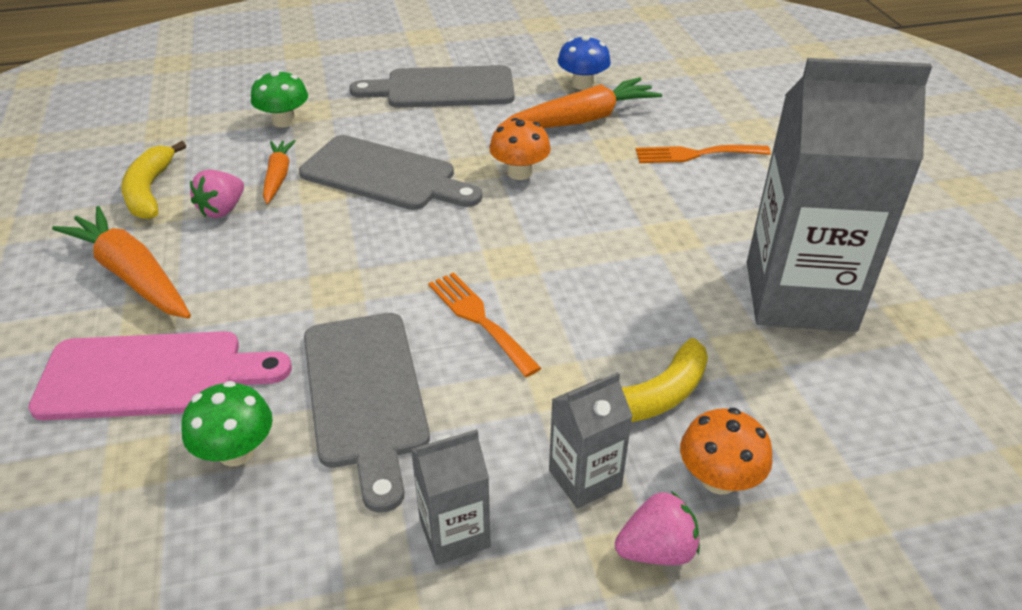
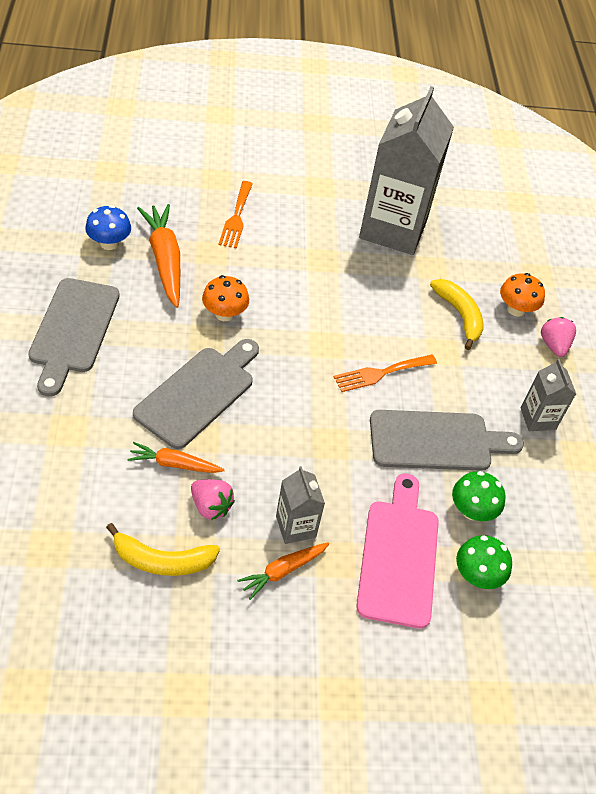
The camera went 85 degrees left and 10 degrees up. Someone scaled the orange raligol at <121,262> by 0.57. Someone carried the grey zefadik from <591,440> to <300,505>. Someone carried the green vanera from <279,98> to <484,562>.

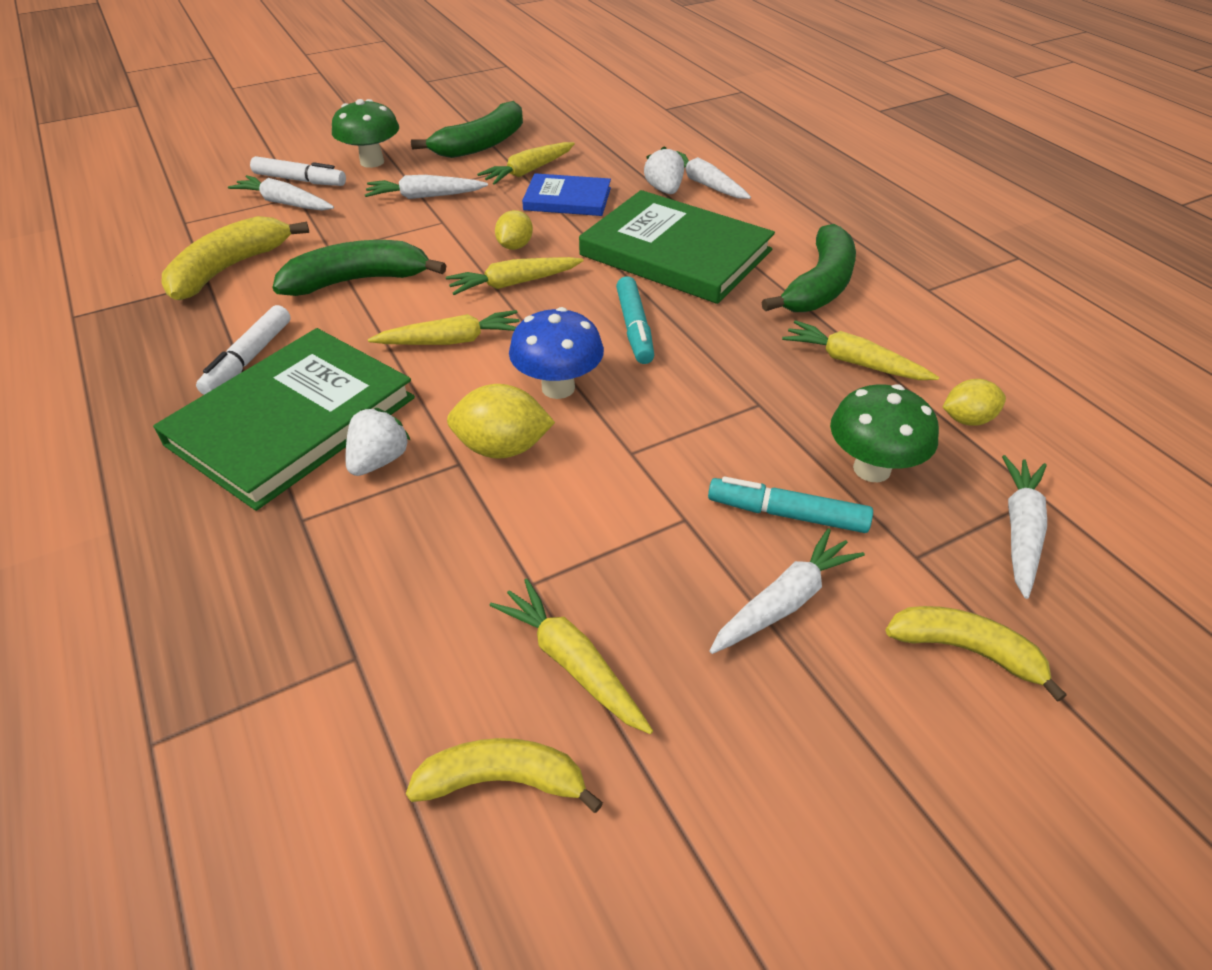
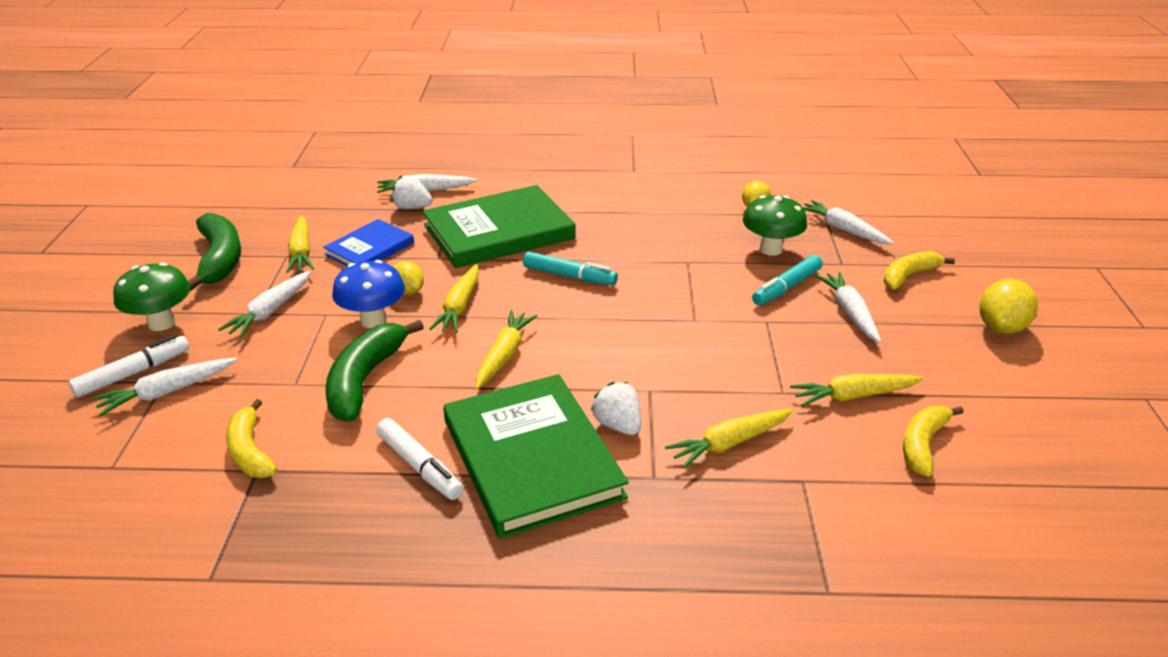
The camera went 60 degrees left and 10 degrees down. Someone scaled the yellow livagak at <235,258> by 0.66. Someone carried the blue vanera from <556,353> to <368,294>. Someone carried the yellow raligol from <860,350> to <729,439>. Someone carried the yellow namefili from <501,421> to <1008,306>. Someone took away the green livagak at <809,268>.

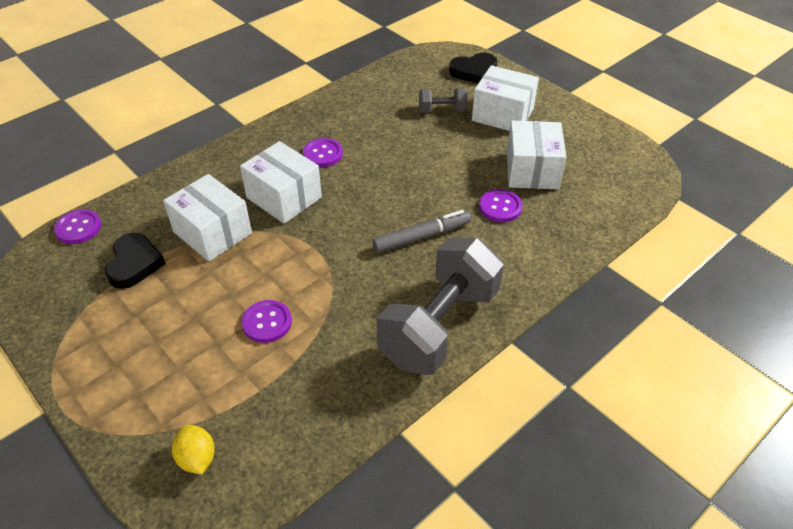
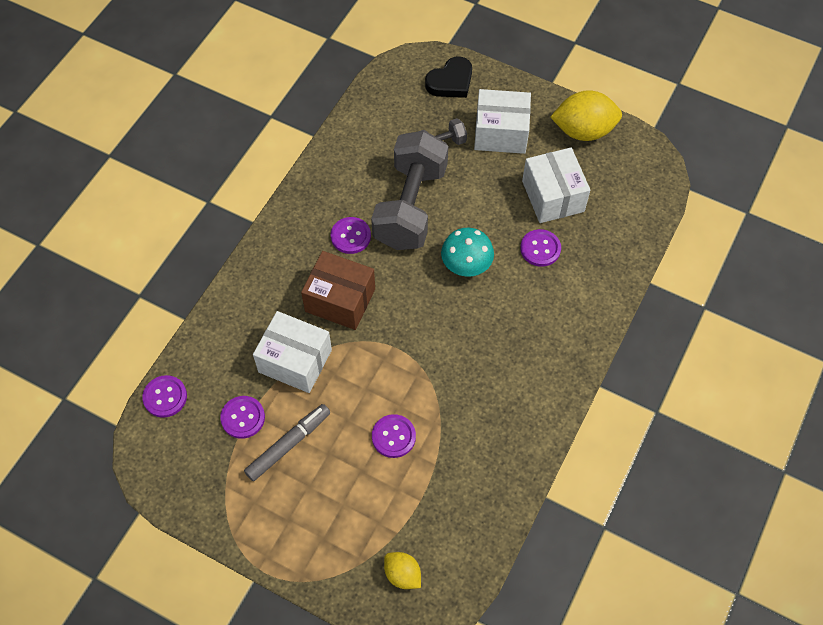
The camera went 20 degrees left and 15 degrees up. Someone swapped the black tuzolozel at <135,261> for the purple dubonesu at <242,417>. Someone carried the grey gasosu from <421,231> to <287,442>. Someone repainted the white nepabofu at <281,182>, which became the brown nepabofu at <338,290>. Someone carried the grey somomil from <440,306> to <409,190>. Someone put down the turquoise vanera at <467,252>. Someone put down the yellow namefili at <586,115>.

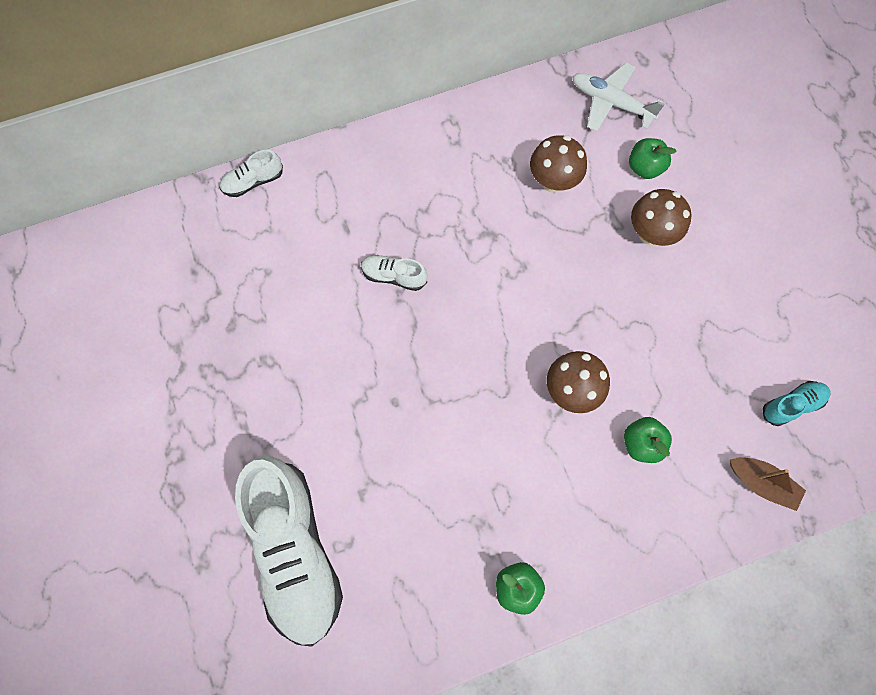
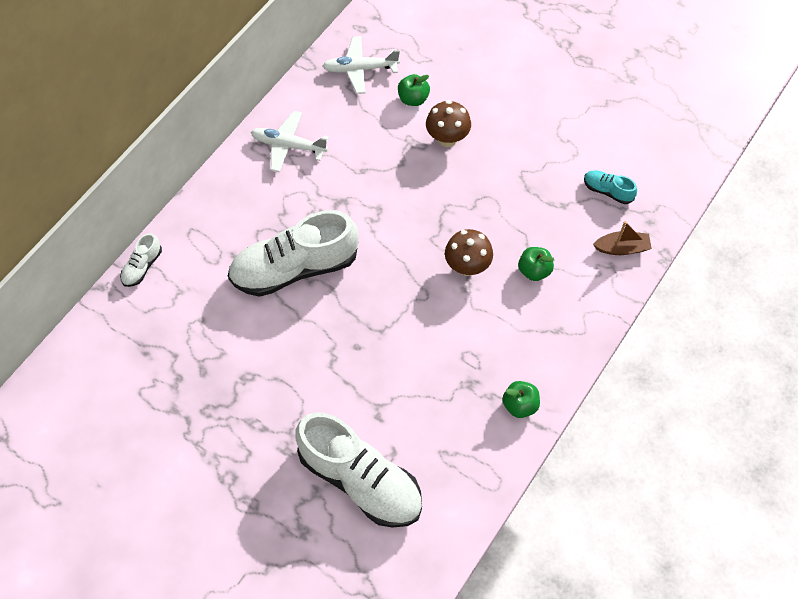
The camera went 35 degrees left and 10 degrees down. Someone scaled the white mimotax at <394,273> by 2.32. Someone put down the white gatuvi at <290,141>. Someone rotated the turquoise mimotax at <797,403> by 90 degrees counterclockwise. Someone took away the brown vanera at <558,164>.

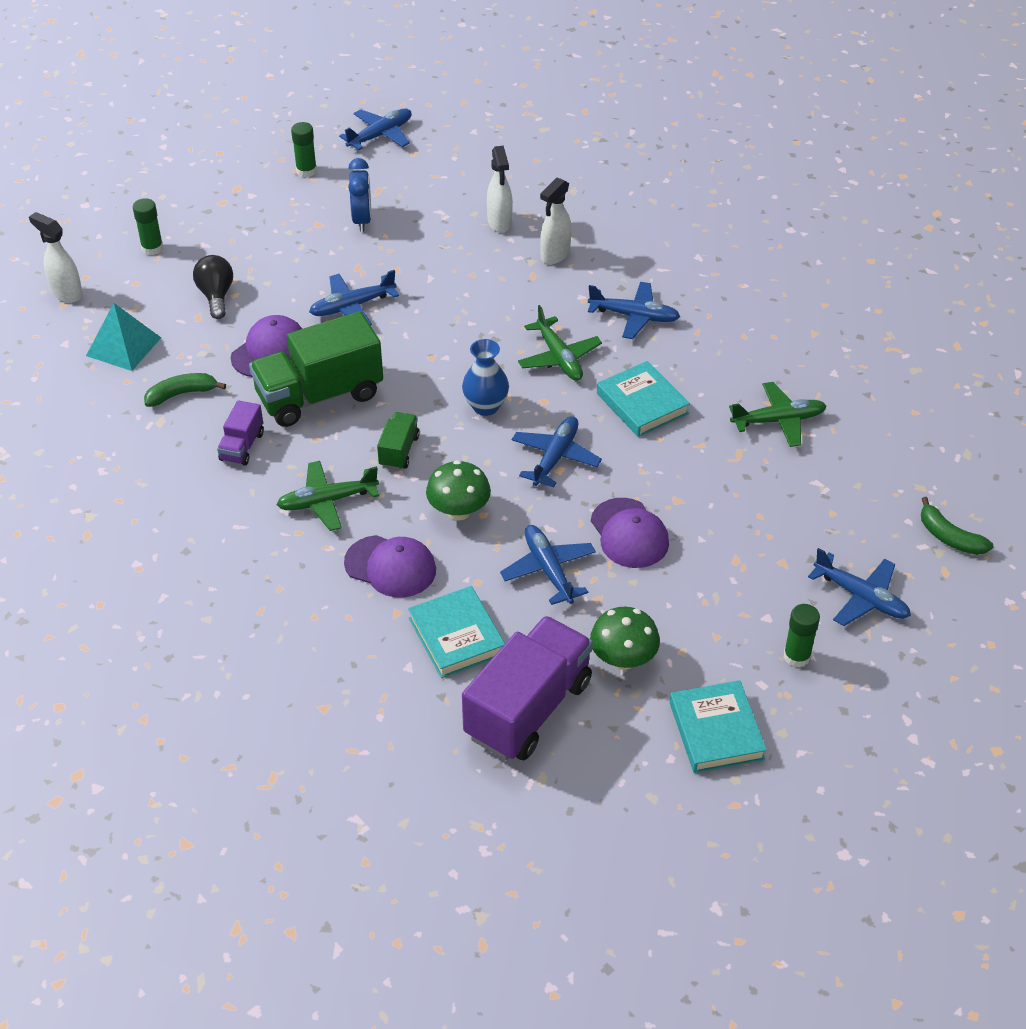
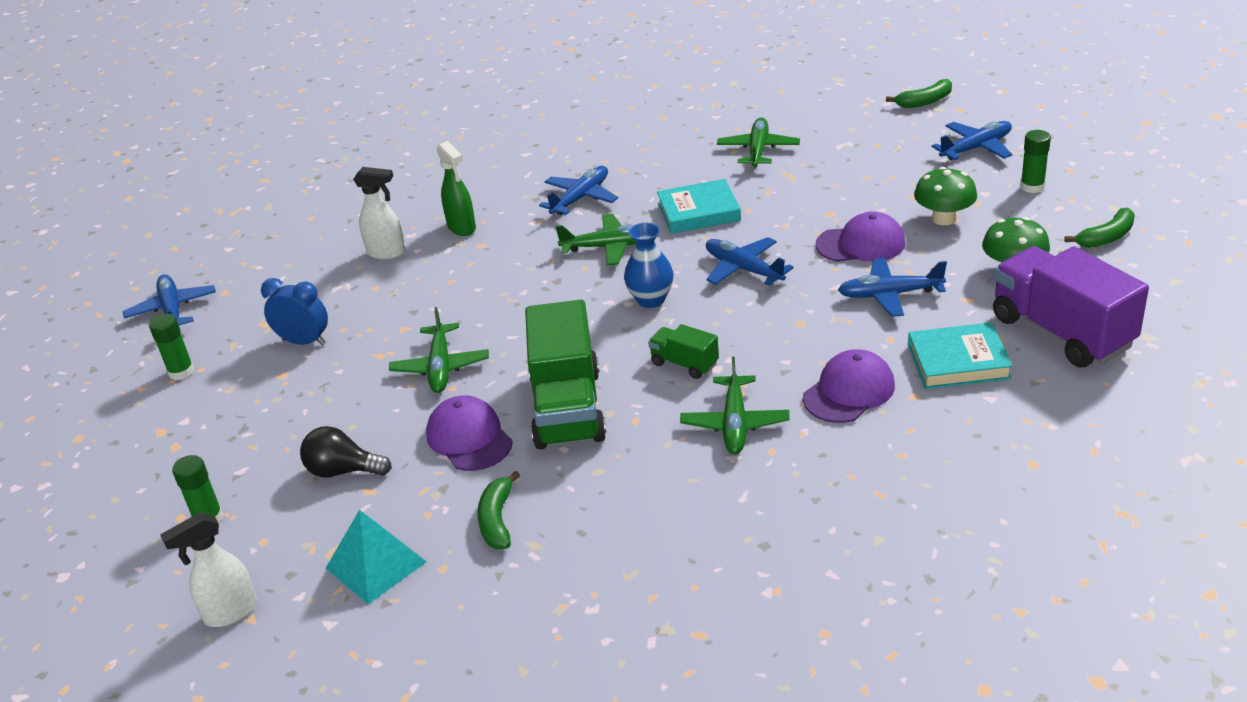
The camera went 65 degrees left and 10 degrees down. Someone repainted the blue gatuvi at <354,297>, which became the green gatuvi at <439,350>. Someone repainted the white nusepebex at <556,220>, which became the green nusepebex at <456,188>. Someone carried the green vanera from <458,490> to <945,196>. Someone swapped the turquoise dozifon at <718,726> for the green livagak at <1099,228>. Someone took away the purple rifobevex at <240,433>.

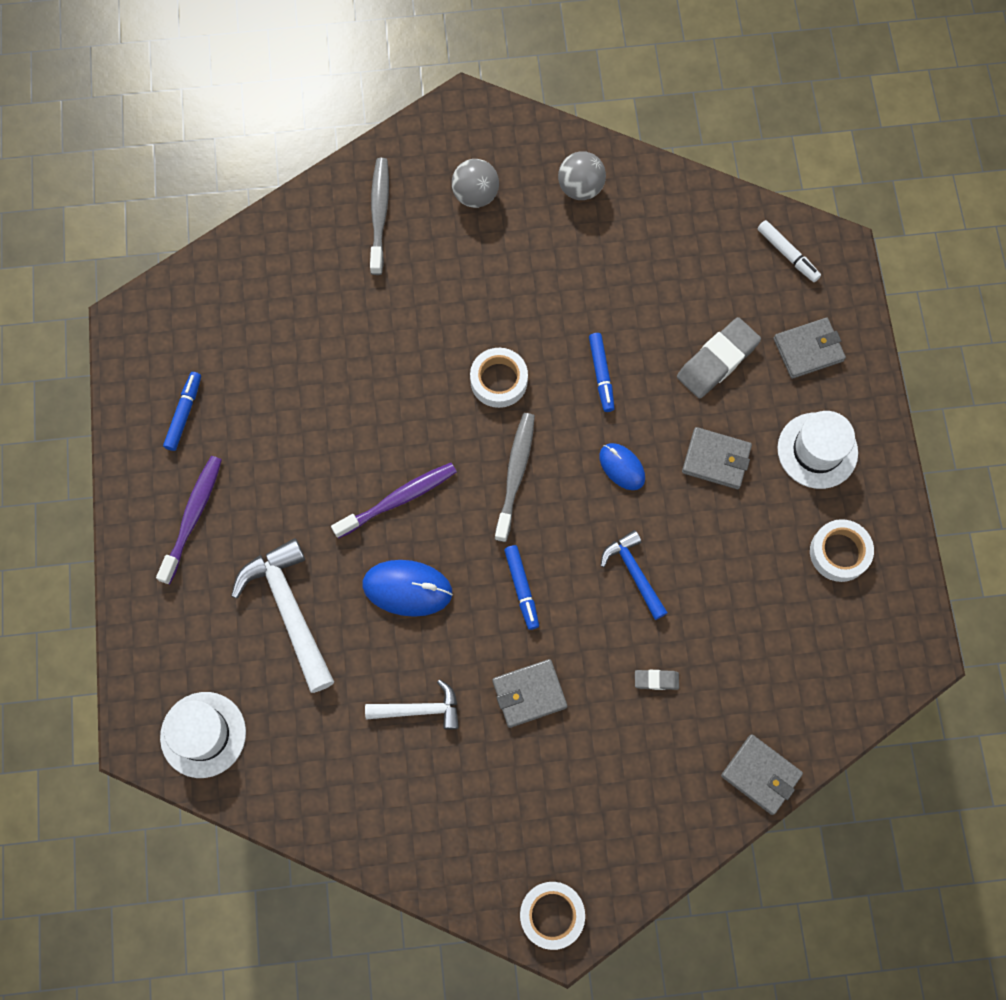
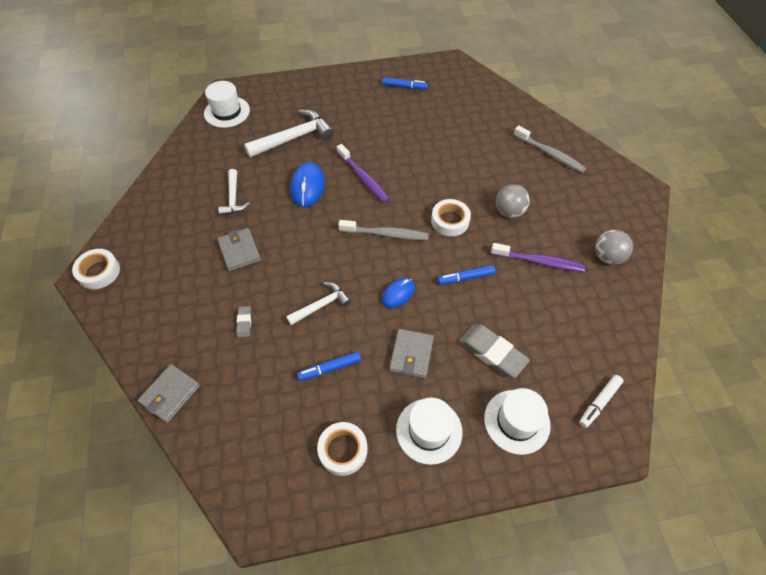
The camera went 85 degrees right and 15 degrees down. Someone repainted the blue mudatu at <634,575>, which became the white mudatu at <318,303>. Someone carried the blue gasosu from <521,587> to <329,366>. Someone swapped the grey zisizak at <810,348> for the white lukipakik at <517,421>. Someone carried the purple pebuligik from <189,520> to <538,257>. Someone carried the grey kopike from <475,183> to <513,201>. Someone rotated the grey pebuligik at <379,216> by 45 degrees clockwise.

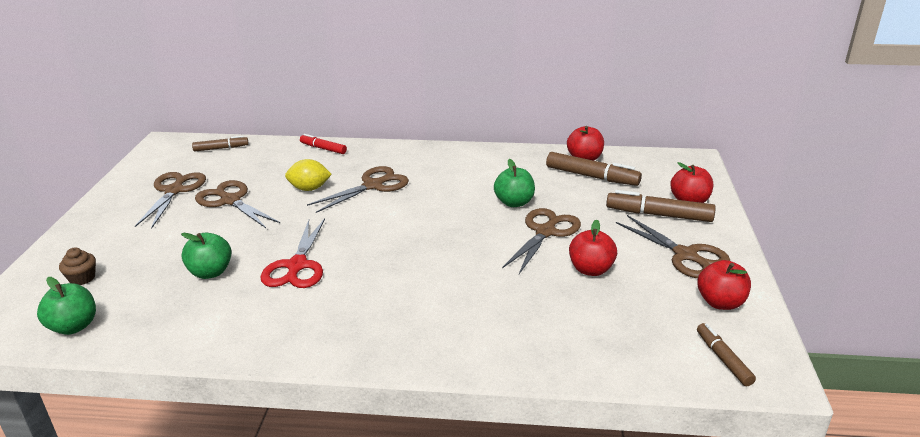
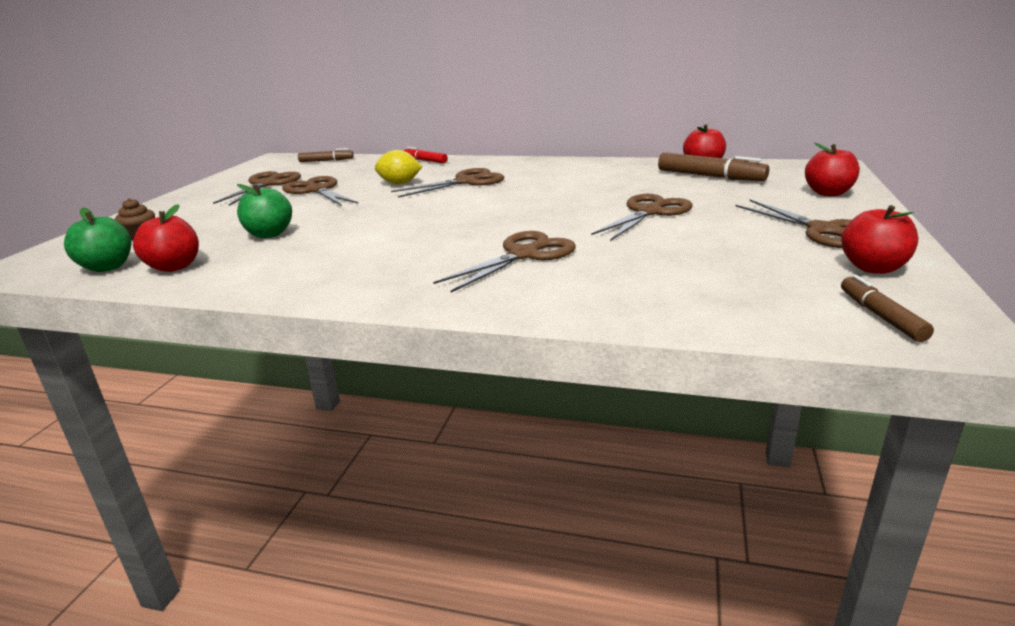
The camera went 10 degrees right and 5 degrees down. Someone carried the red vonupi from <593,248> to <166,238>. Someone put down the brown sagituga at <504,262>. Someone took away the red sagituga at <292,253>. Someone took away the green vonupi at <514,183>. Someone took away the brown gasosu at <661,206>.

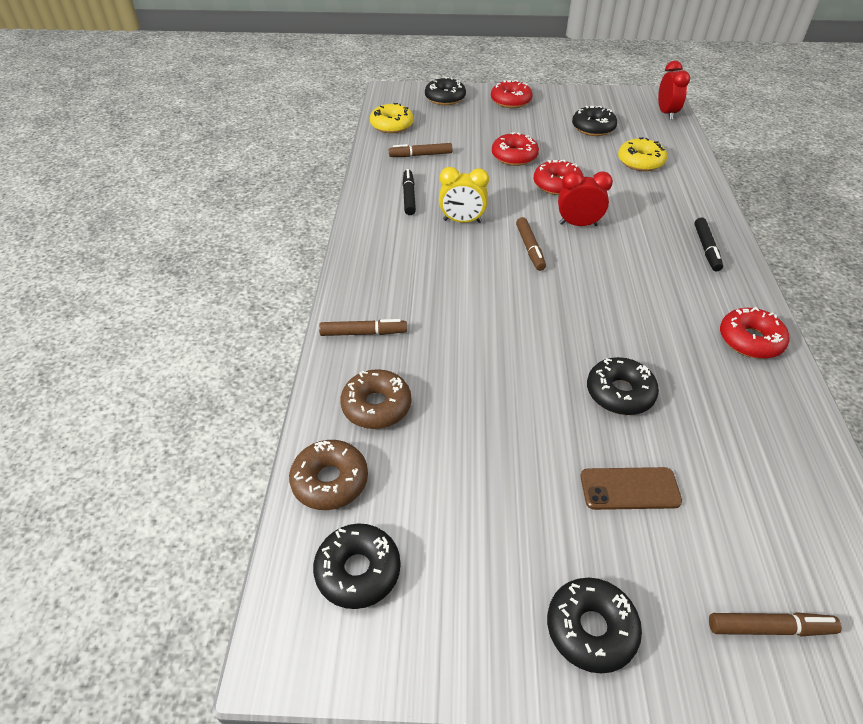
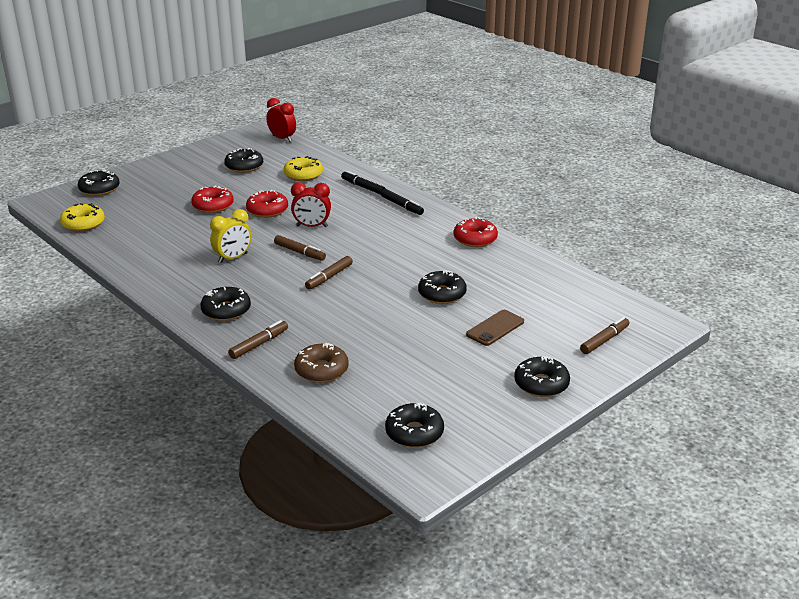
The camera went 45 degrees left and 15 degrees down. Someone put down the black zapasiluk at <225,304>. Someone rotated the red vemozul at <585,198> by 135 degrees counterclockwise. Someone carried the brown gasosu from <421,150> to <329,273>. Someone carried the black gasosu from <409,192> to <363,183>. Someone took away the brown zapasiluk at <328,475>. Someone took away the red zapasiluk at <512,94>.

